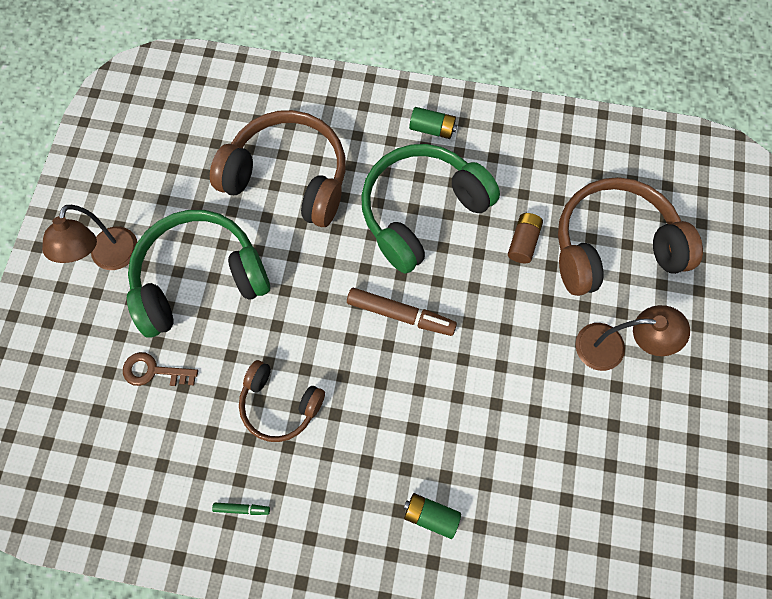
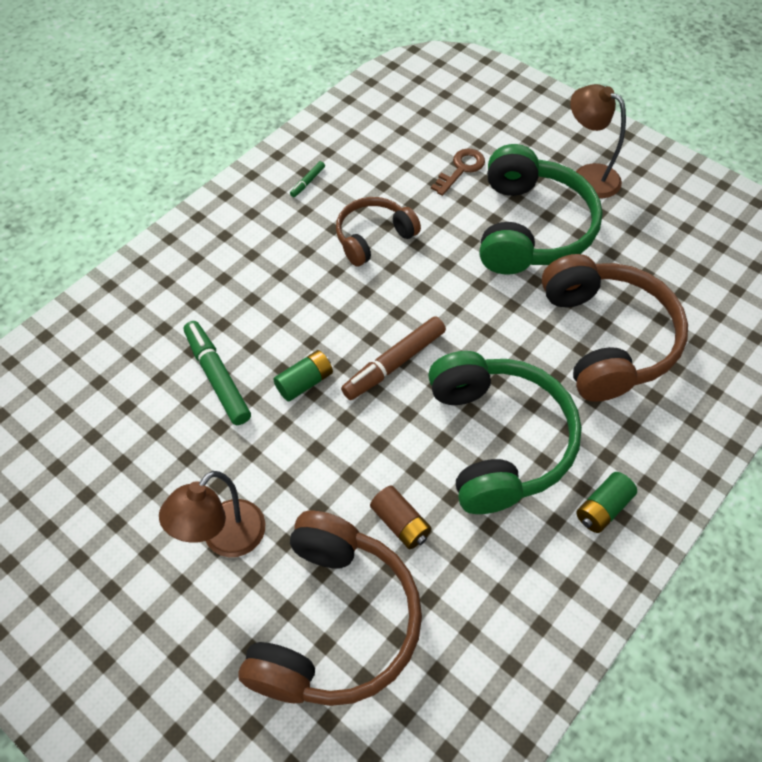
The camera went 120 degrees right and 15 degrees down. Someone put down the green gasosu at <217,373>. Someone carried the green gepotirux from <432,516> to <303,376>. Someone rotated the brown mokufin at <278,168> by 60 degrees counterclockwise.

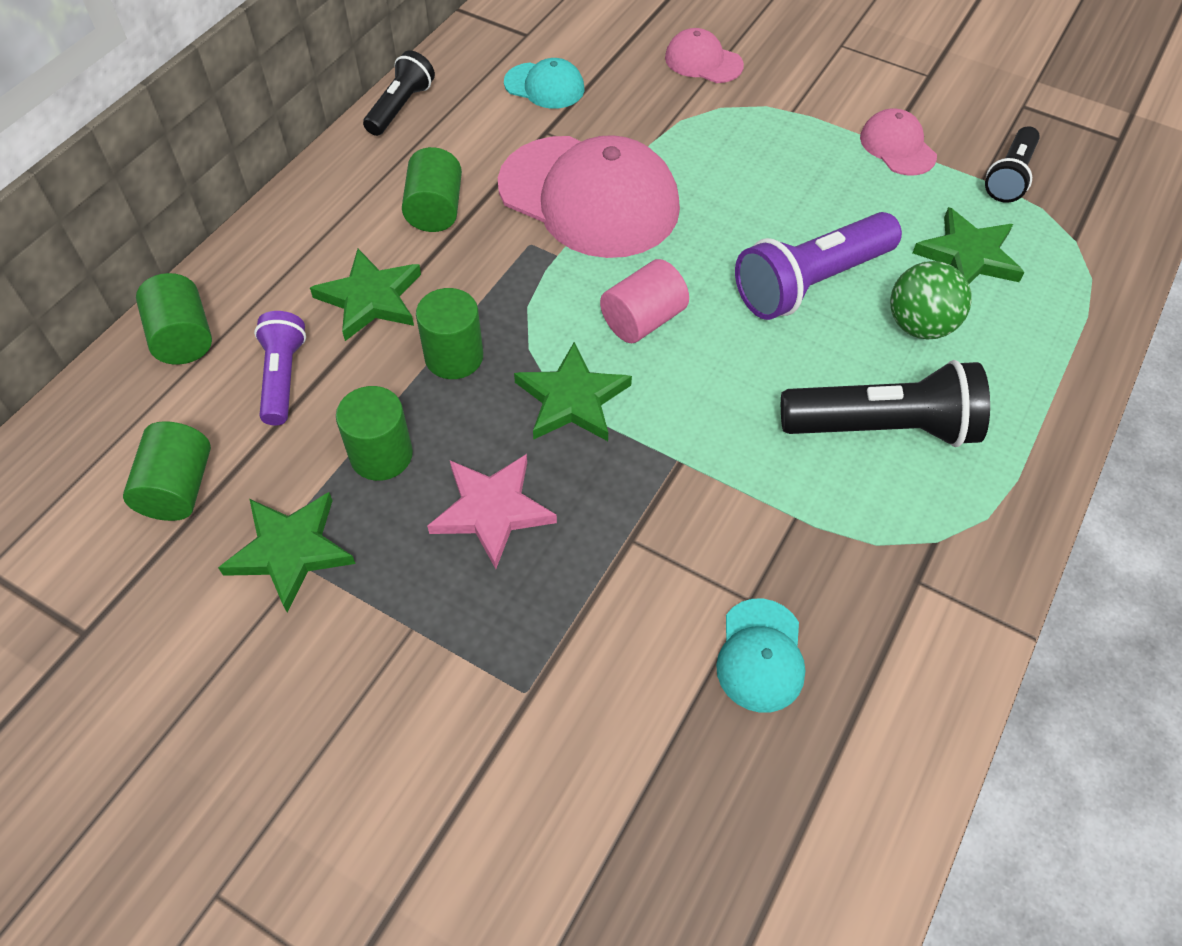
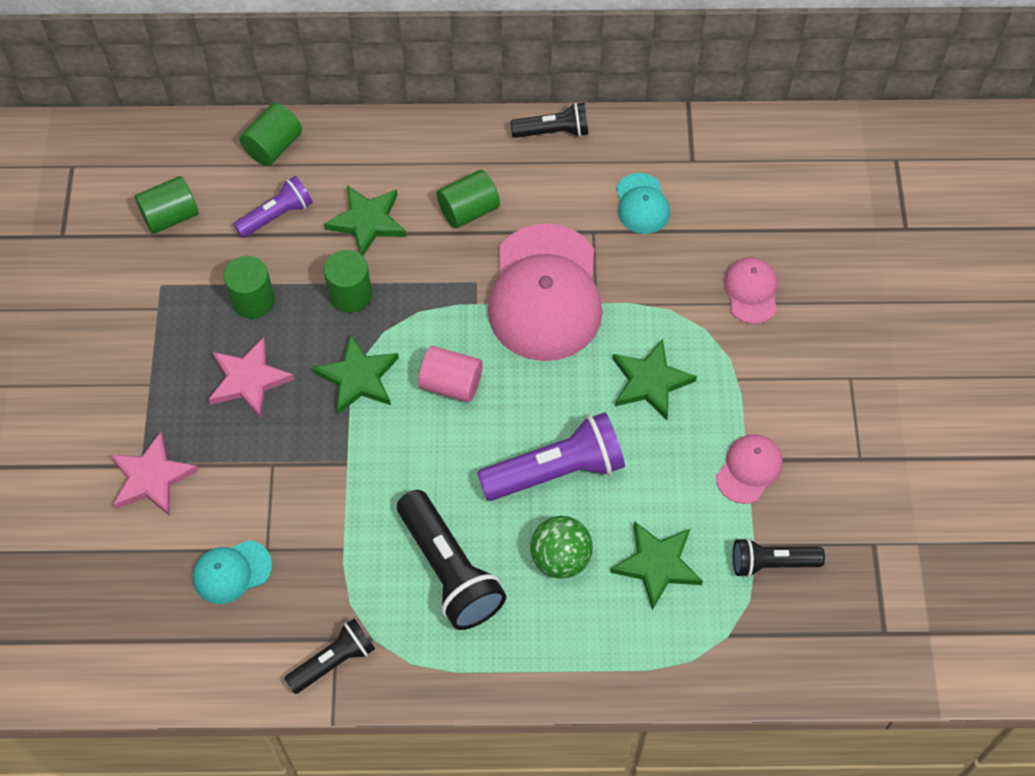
The camera went 60 degrees right and 5 degrees up. Someone put down the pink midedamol at <154,474>. Someone put down the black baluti at <329,656>. Someone rotated the purple baluti at <818,266> by 135 degrees clockwise. Someone carried the green midedamol from <287,552> to <655,379>.

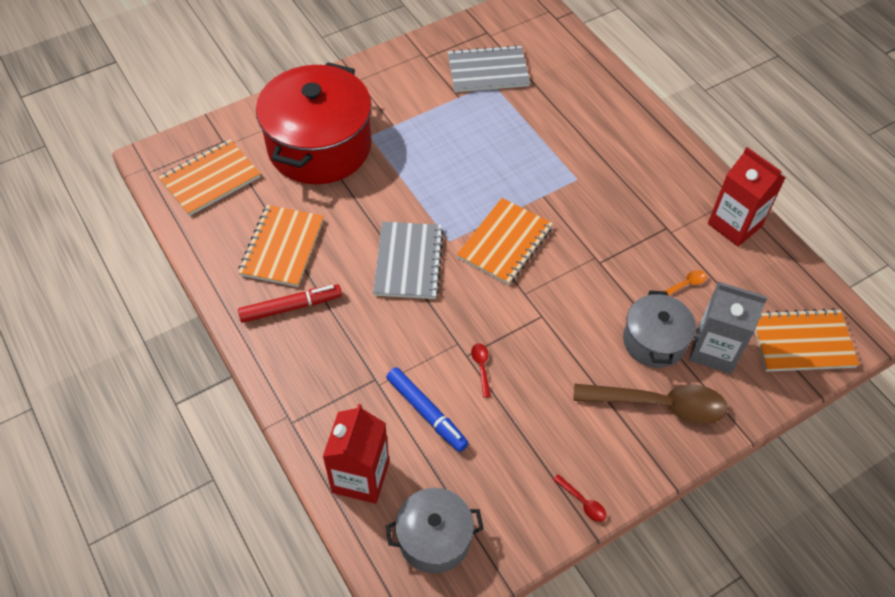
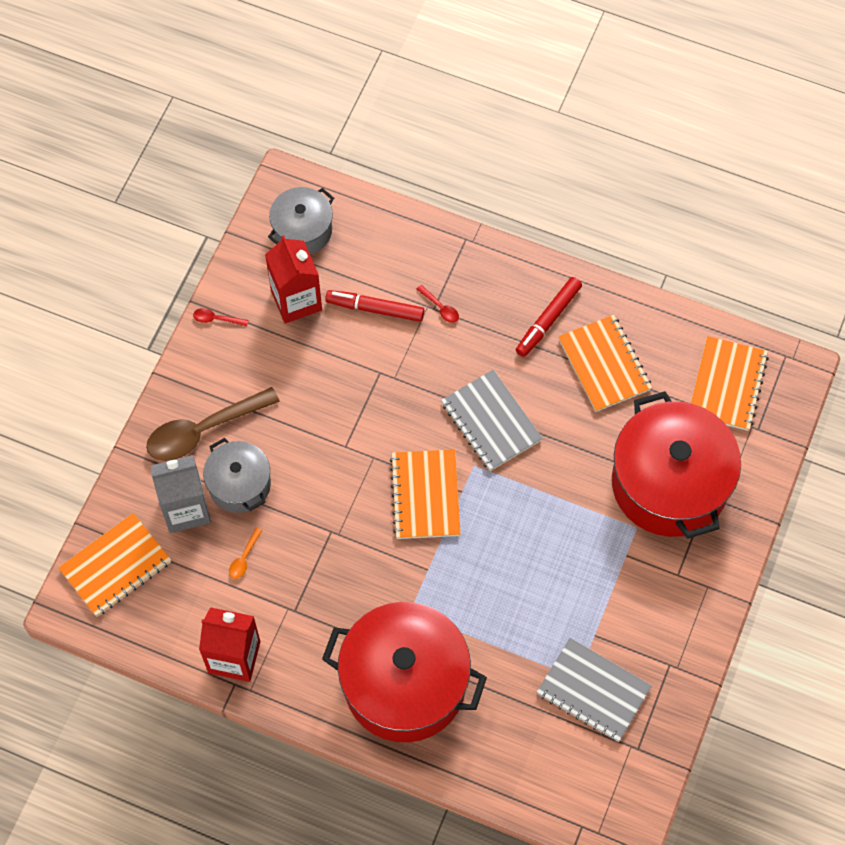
The camera went 145 degrees right and 10 degrees up. Someone carried the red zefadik from <356,454> to <293,279>. Someone put down the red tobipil at <404,672>. Someone repainted the blue gasosu at <427,409>, which became the red gasosu at <374,306>. Someone carried the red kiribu from <481,370> to <438,304>. Someone rotated the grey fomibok at <489,68> by 75 degrees clockwise.

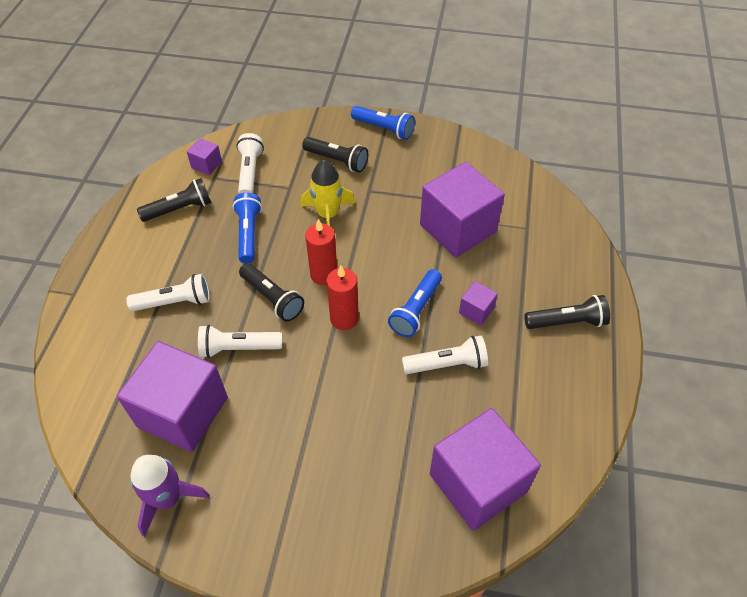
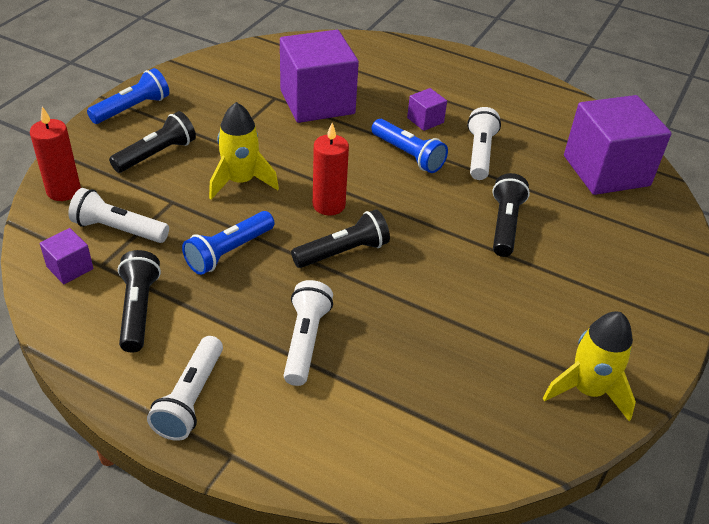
The camera went 75 degrees left and 10 degrees down. Someone carried the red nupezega from <342,297> to <55,153>. Someone carried the white baluti from <240,341> to <185,388>. Someone rotated the blue baluti at <247,228> by 60 degrees counterclockwise. Someone carried the black baluti from <567,312> to <511,215>. Someone repainted the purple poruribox at <170,496>, which became the yellow poruribox at <589,366>. Someone took away the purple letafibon at <172,396>.

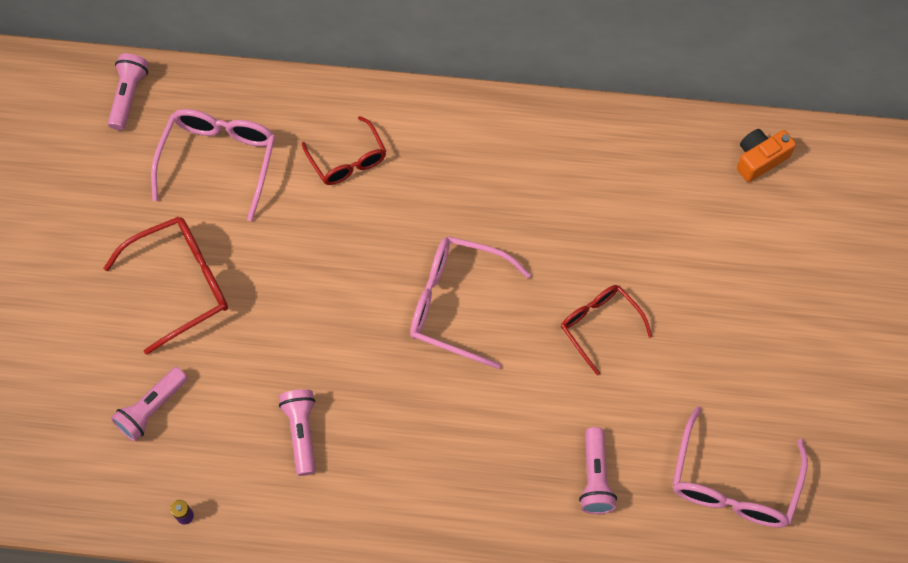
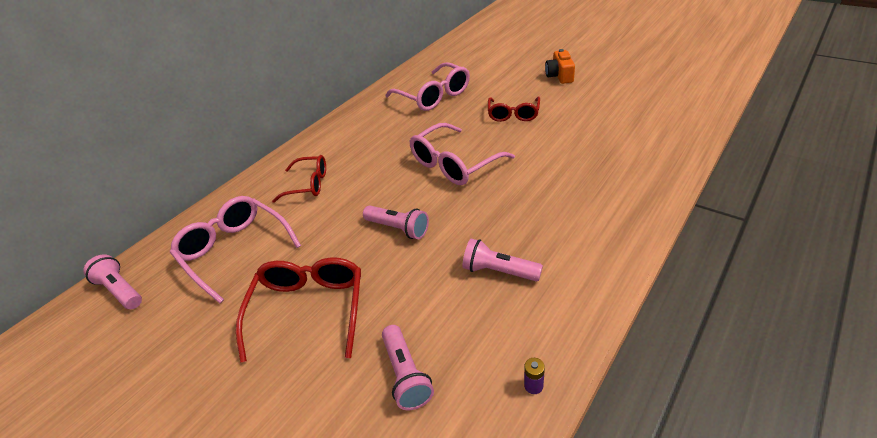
The camera went 55 degrees left and 25 degrees down. Someone carried the pink baluti from <598,470> to <396,222>. Someone carried the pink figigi from <740,467> to <427,86>. Someone rotated the red figigi at <606,330> by 75 degrees counterclockwise. Someone carried the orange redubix from <766,155> to <560,66>.

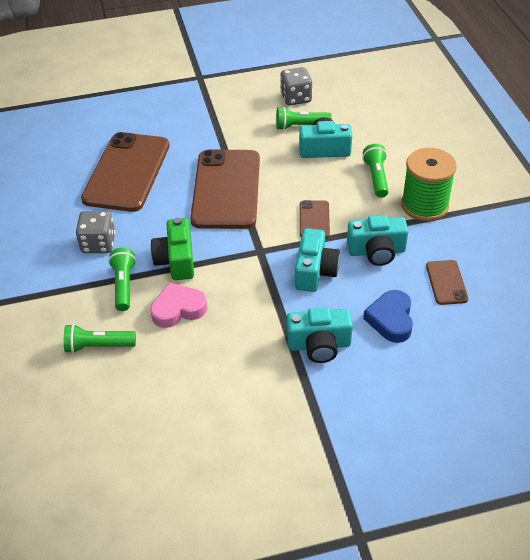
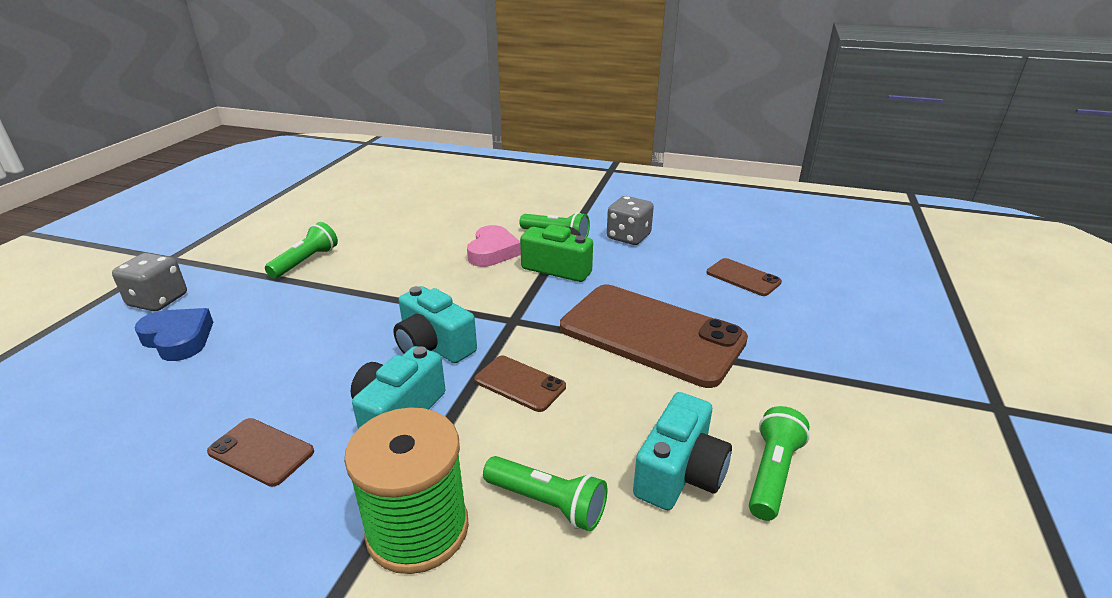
The camera went 120 degrees right and 15 degrees down. Someone carried the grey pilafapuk from <296,86> to <149,282>. Someone carried the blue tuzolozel from <388,316> to <174,334>. Someone carried the green baluti from <100,338> to <301,250>. Someone scaled the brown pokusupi at <125,172> by 0.45. Someone took away the turquoise redubix at <320,335>.

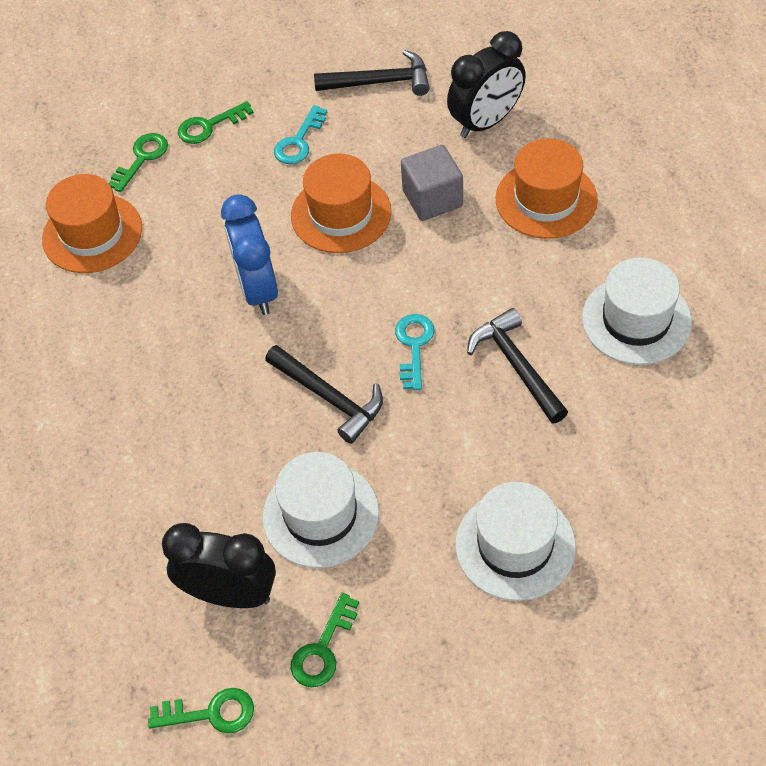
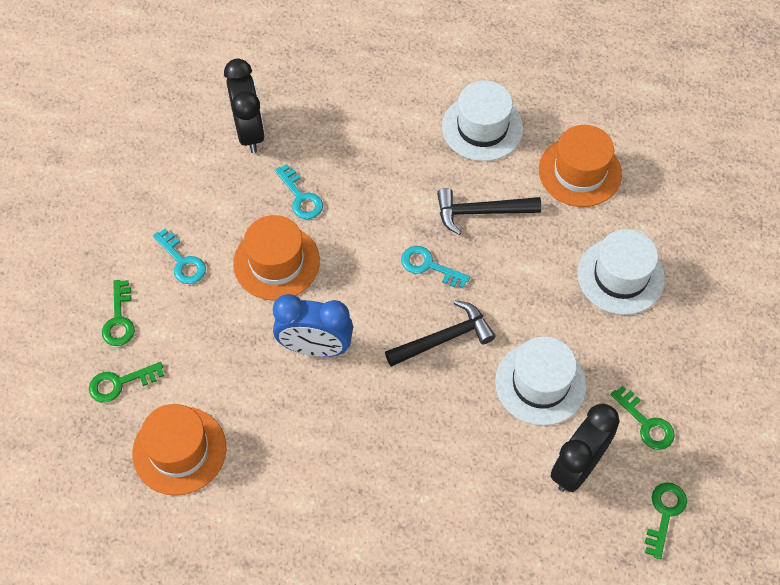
The camera went 70 degrees left and 5 degrees up. Someone rotated the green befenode at <138,162> by 75 degrees counterclockwise. Someone swapped the grey letafibon at <432,183> for the turquoise befenode at <299,191>. Someone carried the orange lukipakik from <546,189> to <580,166>. Someone took away the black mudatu at <372,73>.

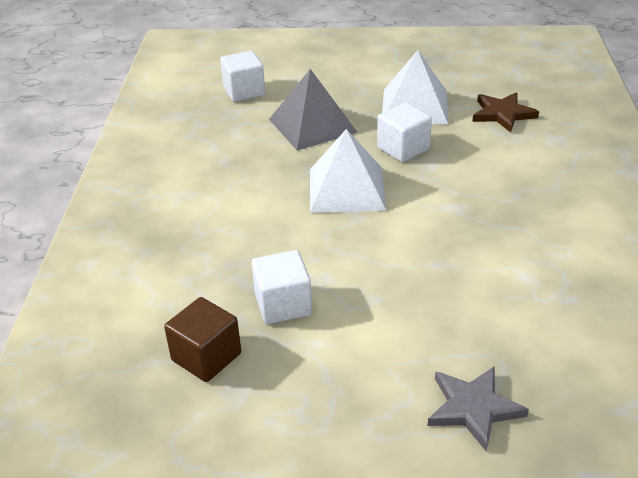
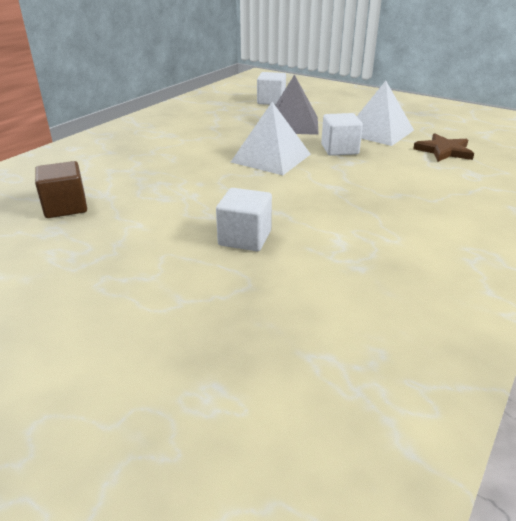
The camera went 30 degrees right and 5 degrees down. Someone carried the white letafibon from <282,287> to <244,219>. Someone took away the grey midedamol at <478,409>.

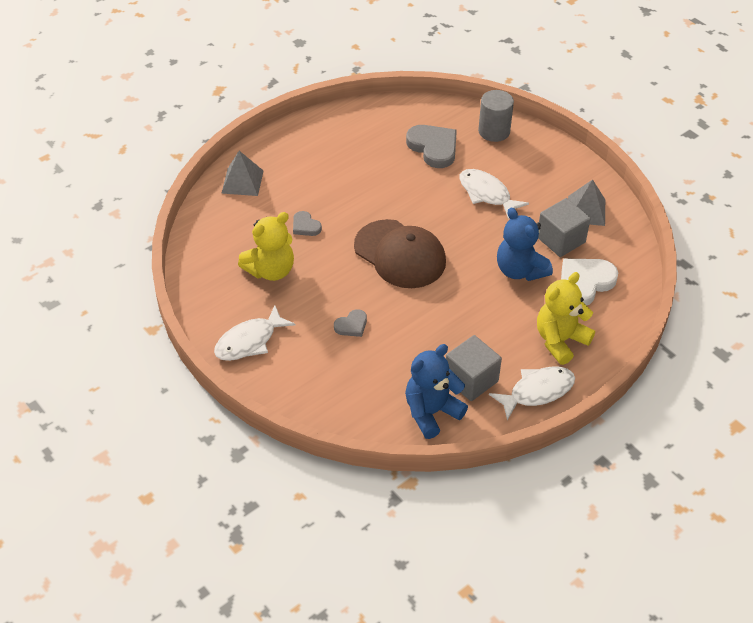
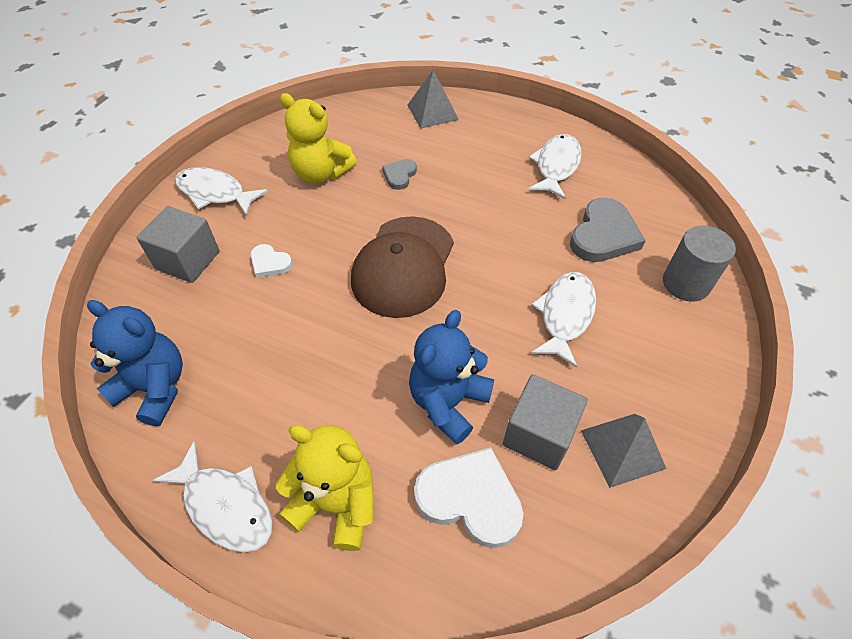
The camera went 65 degrees right and 5 degrees up. Someone carried the grey letafibon from <474,368> to <178,244>. Someone repainted the grey tuzolozel at <350,323>, which became the white tuzolozel at <271,261>. Someone put down the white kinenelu at <555,166>.

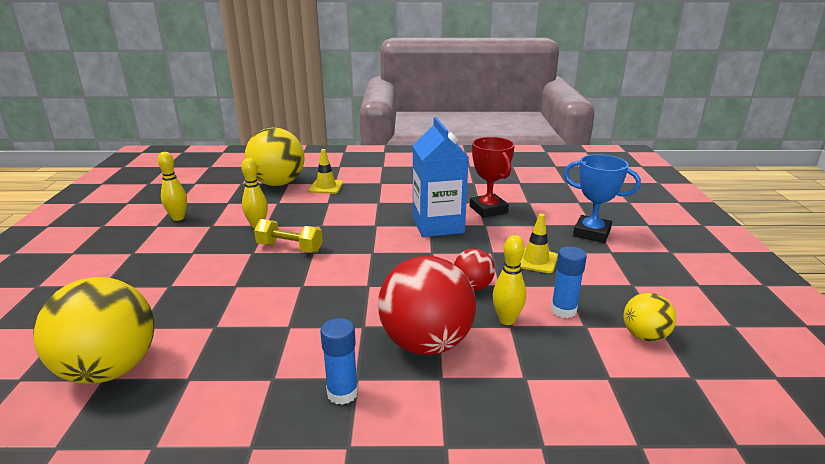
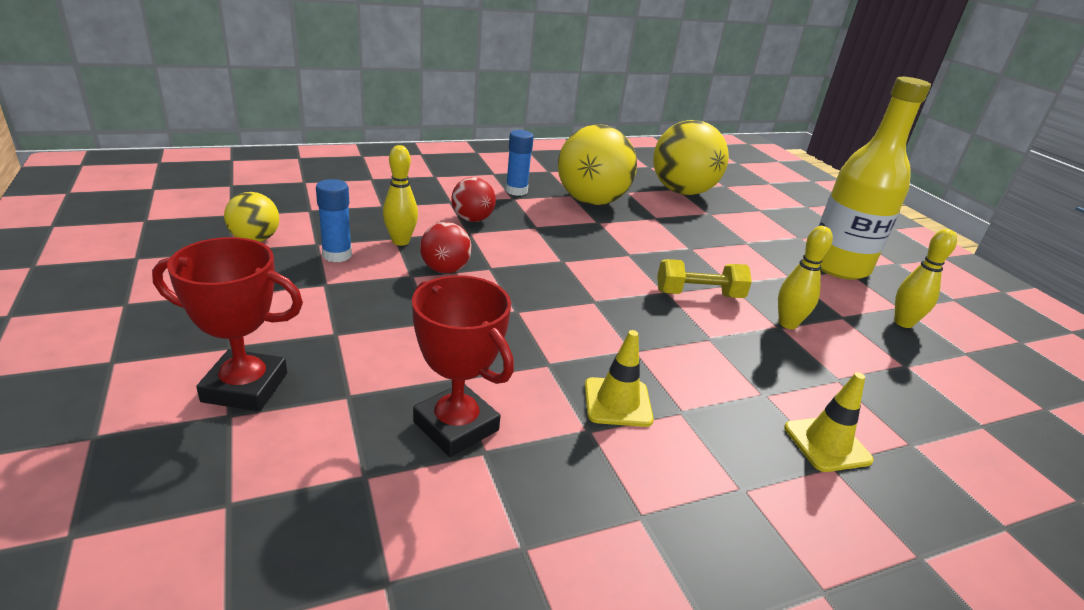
The camera went 155 degrees right and 5 degrees up. Someone repainted the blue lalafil at <602,198>, which became the red lalafil at <227,324>. Someone scaled the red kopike at <427,305> by 0.51. Someone carried the yellow kopike from <274,157> to <597,164>. Someone carried the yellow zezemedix from <539,243> to <619,378>. Someone put down the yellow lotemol at <875,178>. Someone took away the blue zefadik at <441,177>.

